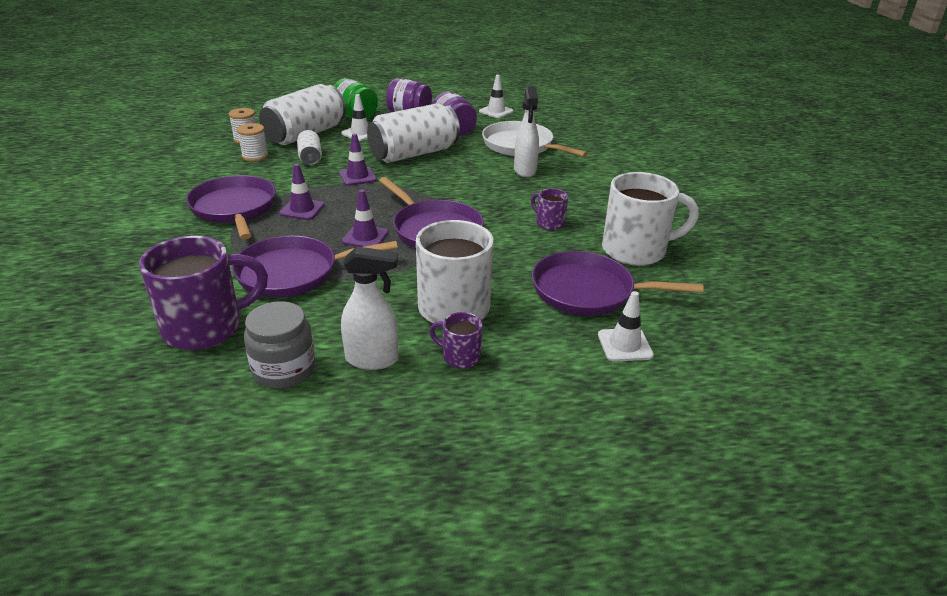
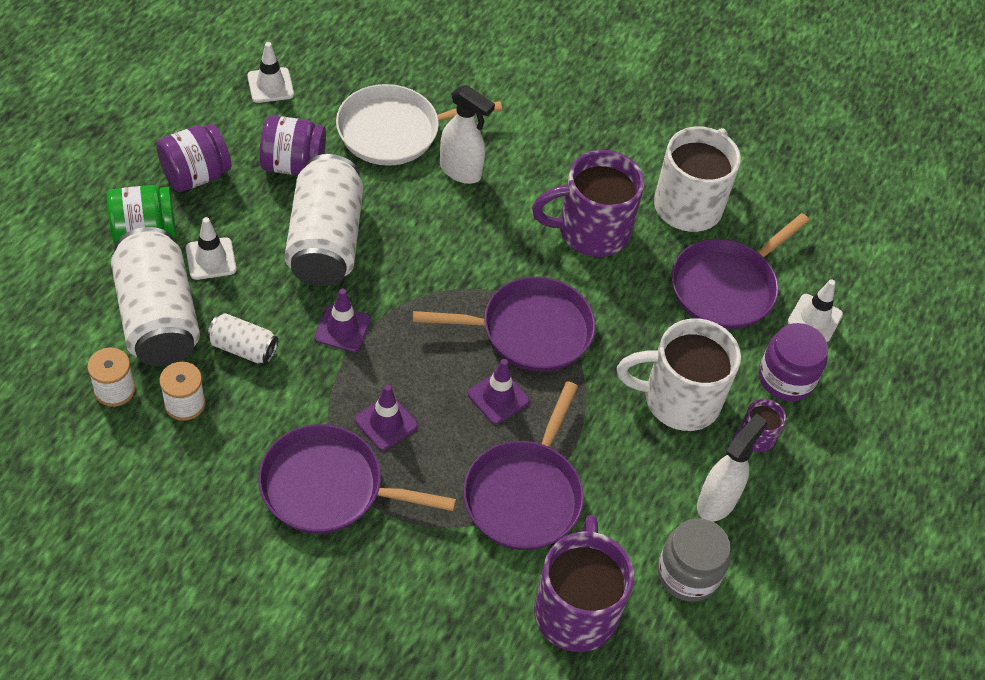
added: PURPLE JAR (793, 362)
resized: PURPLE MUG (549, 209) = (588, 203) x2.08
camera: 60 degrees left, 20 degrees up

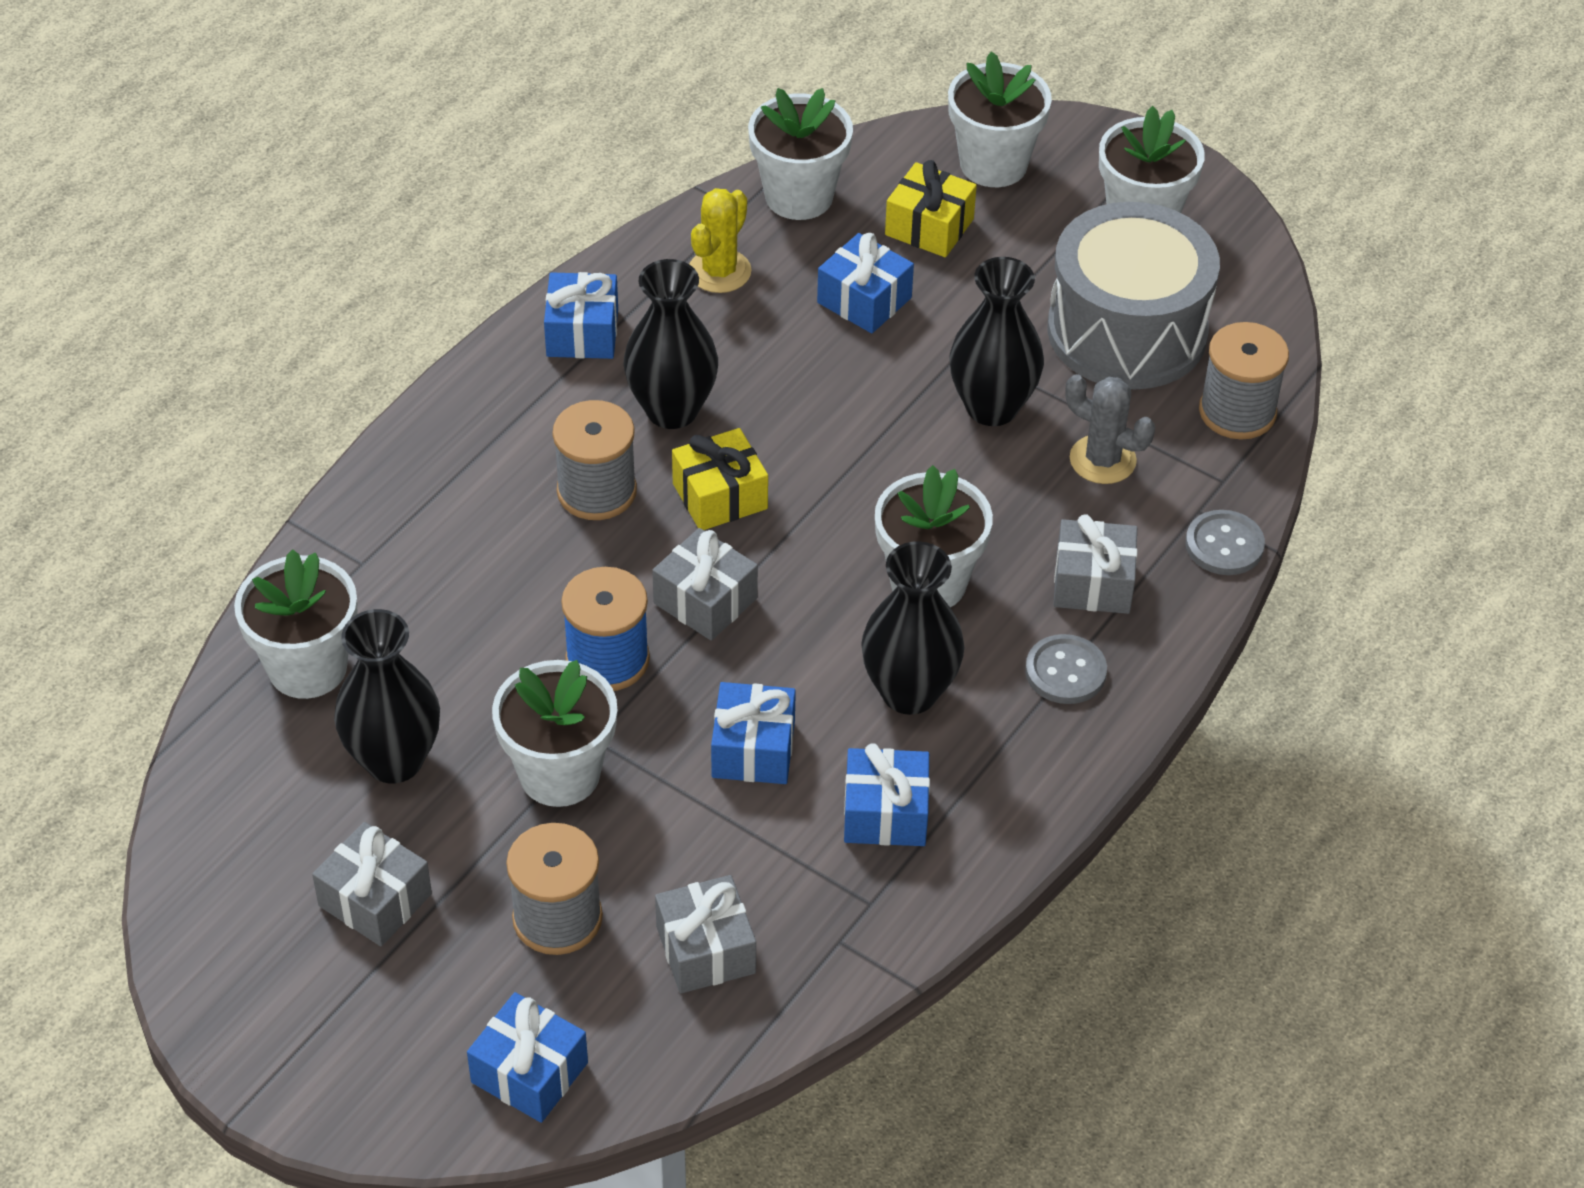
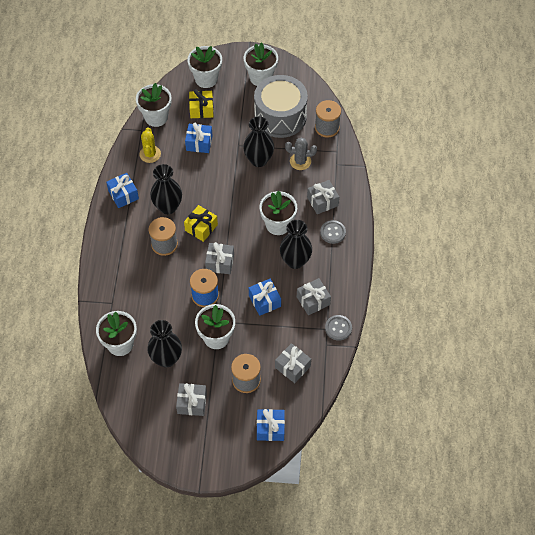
moved: GREY BUTTON (1225, 542) to (338, 327)
recoloured: BLUE GIFT (887, 794) to GREY GIFT (314, 296)
camera: 30 degrees left, 10 degrees up

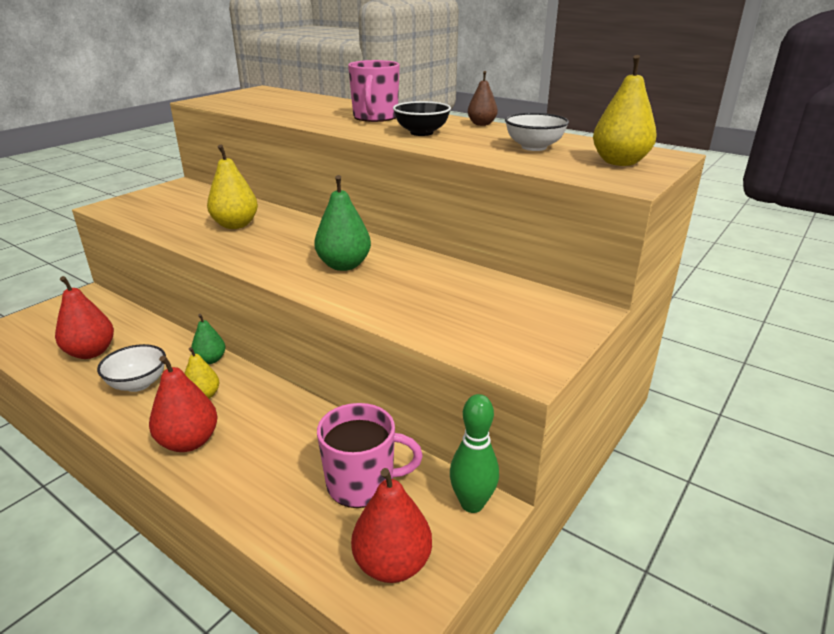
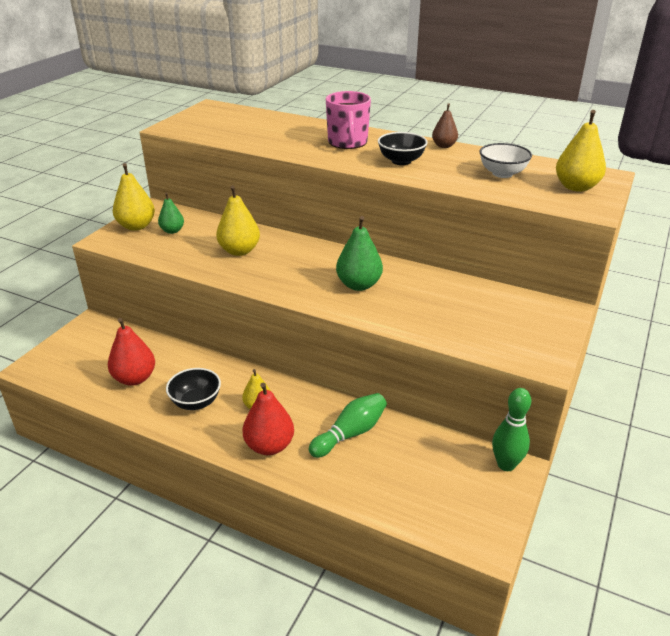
removed: PINK MUG (370, 455); RED PEAR (391, 525)
added: YELLOW PEAR (134, 197); GREEN BOWLING PIN (348, 425)
moved: GREEN PEAR (208, 339) to (171, 213)
recoloured: WHITE BOWL (131, 368) to BLACK BOWL (193, 389)
camera: 10 degrees left, 5 degrees up

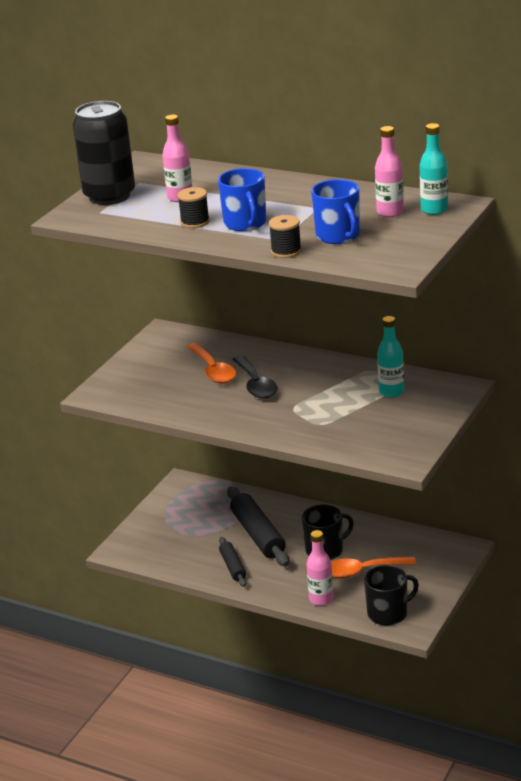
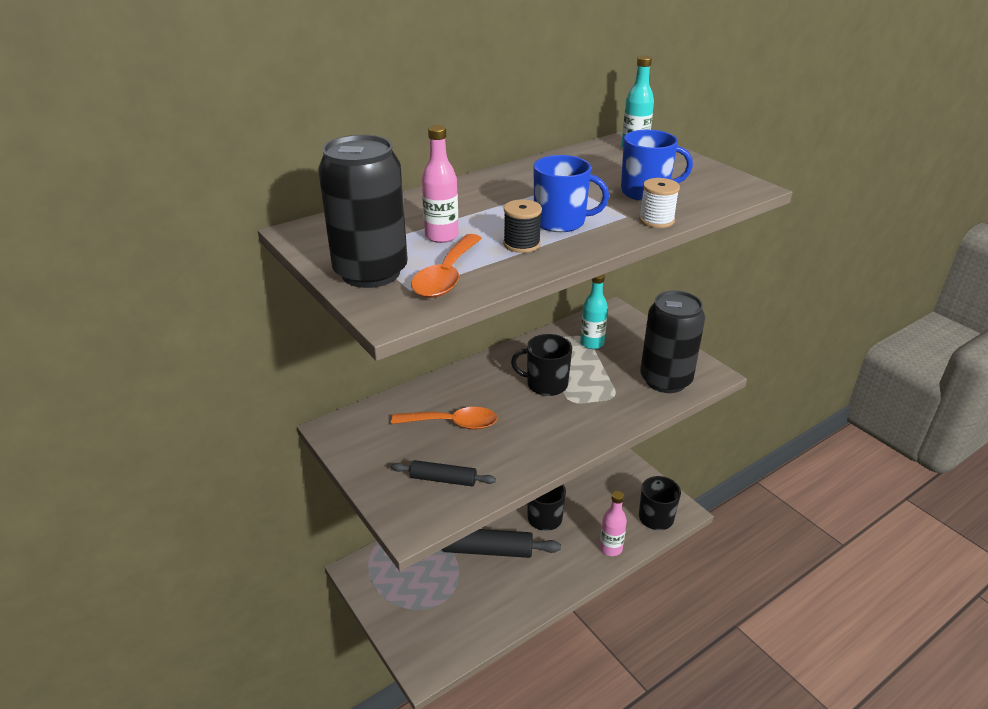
removed: BLACK SPOON (255, 377); PINK BOTTLE (389, 171)
added: BLACK MUG (541, 365); BLACK CAN (672, 342)
moved: BLACK ROLLING PIN (233, 562) to (443, 473); ORANGE SPOON (373, 567) to (446, 266)
recoloured: BLACK SPOOL (285, 236) to WHITE SPOOL (659, 203)
camera: 65 degrees left, 5 degrees up

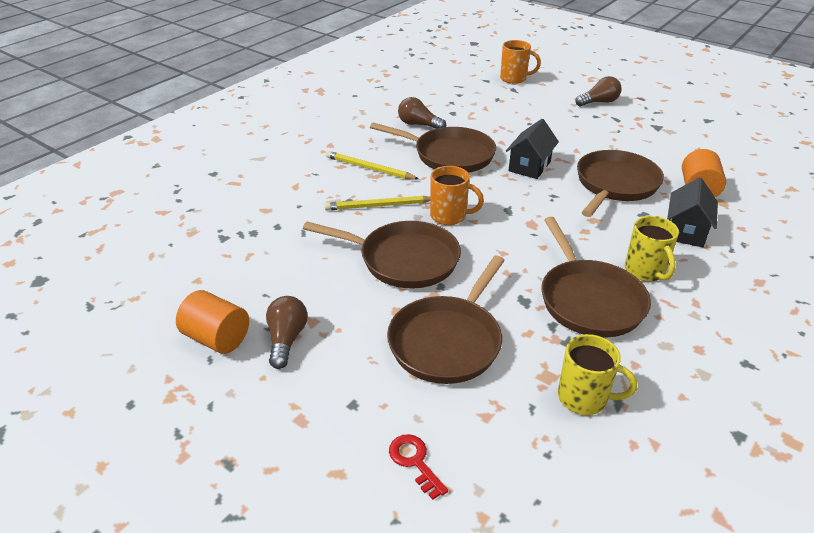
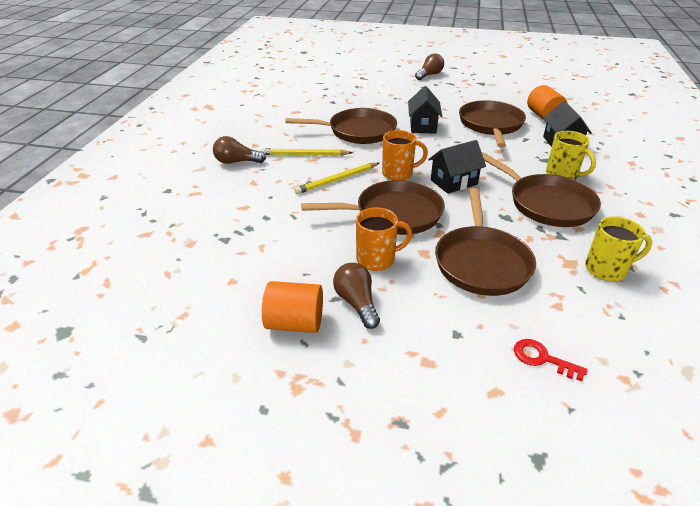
added: BLACK HOUSE (457, 167)
moved: BROWN LIGHT BULB (422, 113) to (239, 150); ORANGE MUG (520, 62) to (384, 239)
camera: 25 degrees left, 0 degrees up

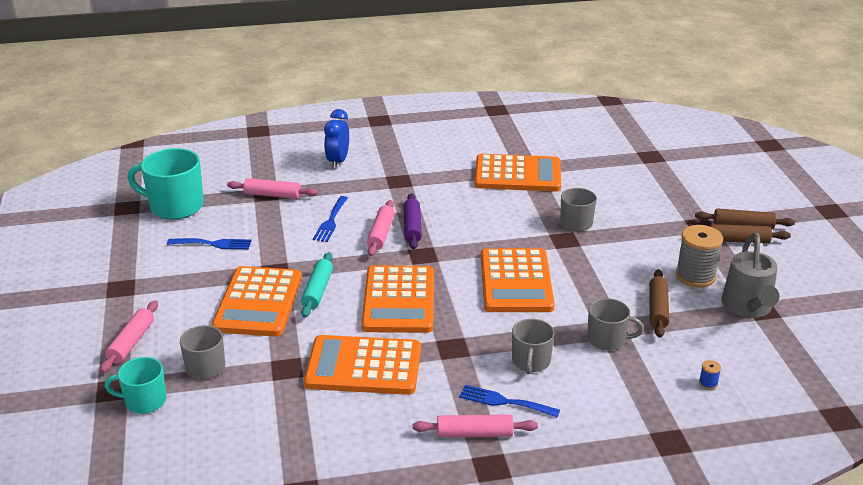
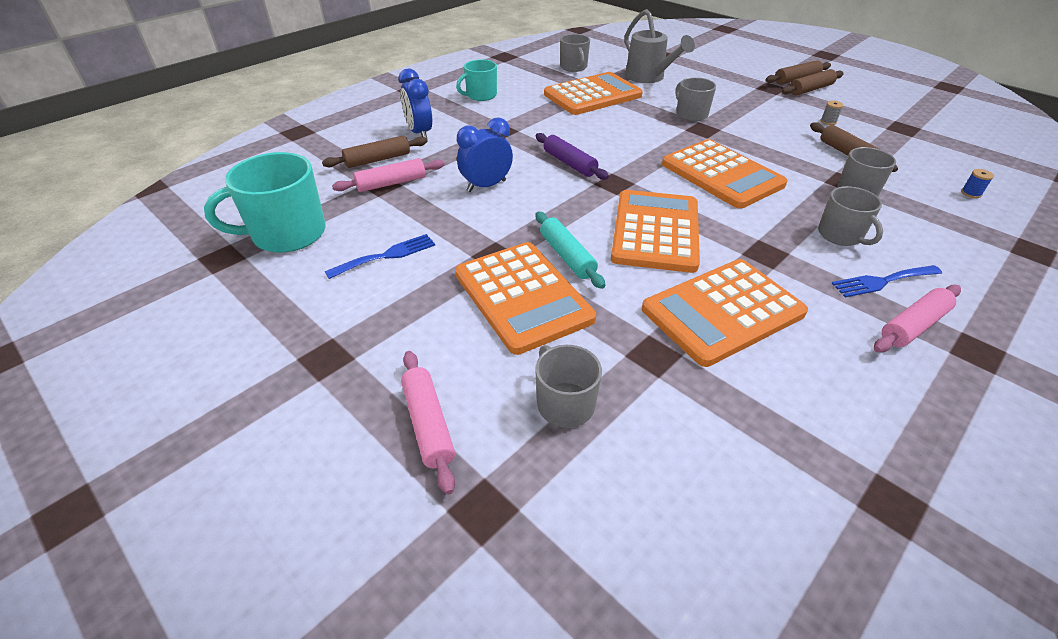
removed: PINK ROLLING PIN (381, 228)
added: BROWN ROLLING PIN (375, 152); GREY MUG (575, 53)
moved: TURQUOISE MUG (136, 385) to (476, 80); GREY WATERING CAN (750, 275) to (660, 46)
replaced: BLUE FORK (330, 219) to BLUE CLOCK (485, 154)
turned: ORANGE CALCULATOR (397, 299) = (655, 231) 135 degrees counterclockwise
resized: GREY SPOOL (699, 256) = (832, 112) x0.41
camera: 35 degrees left, 10 degrees up

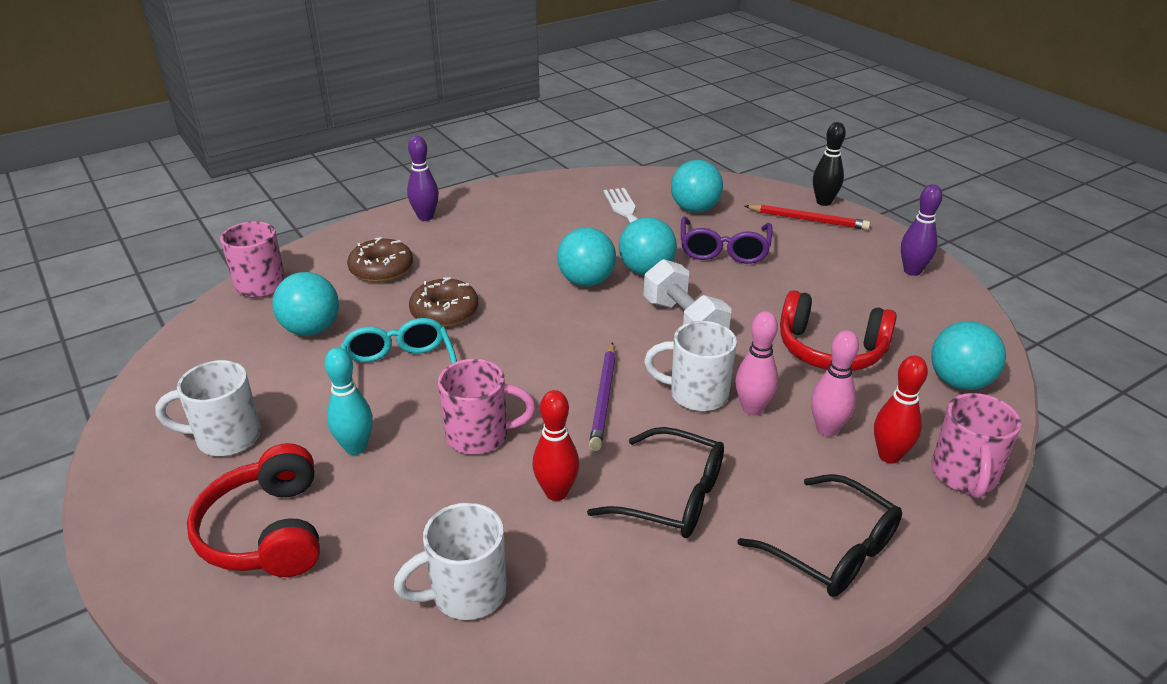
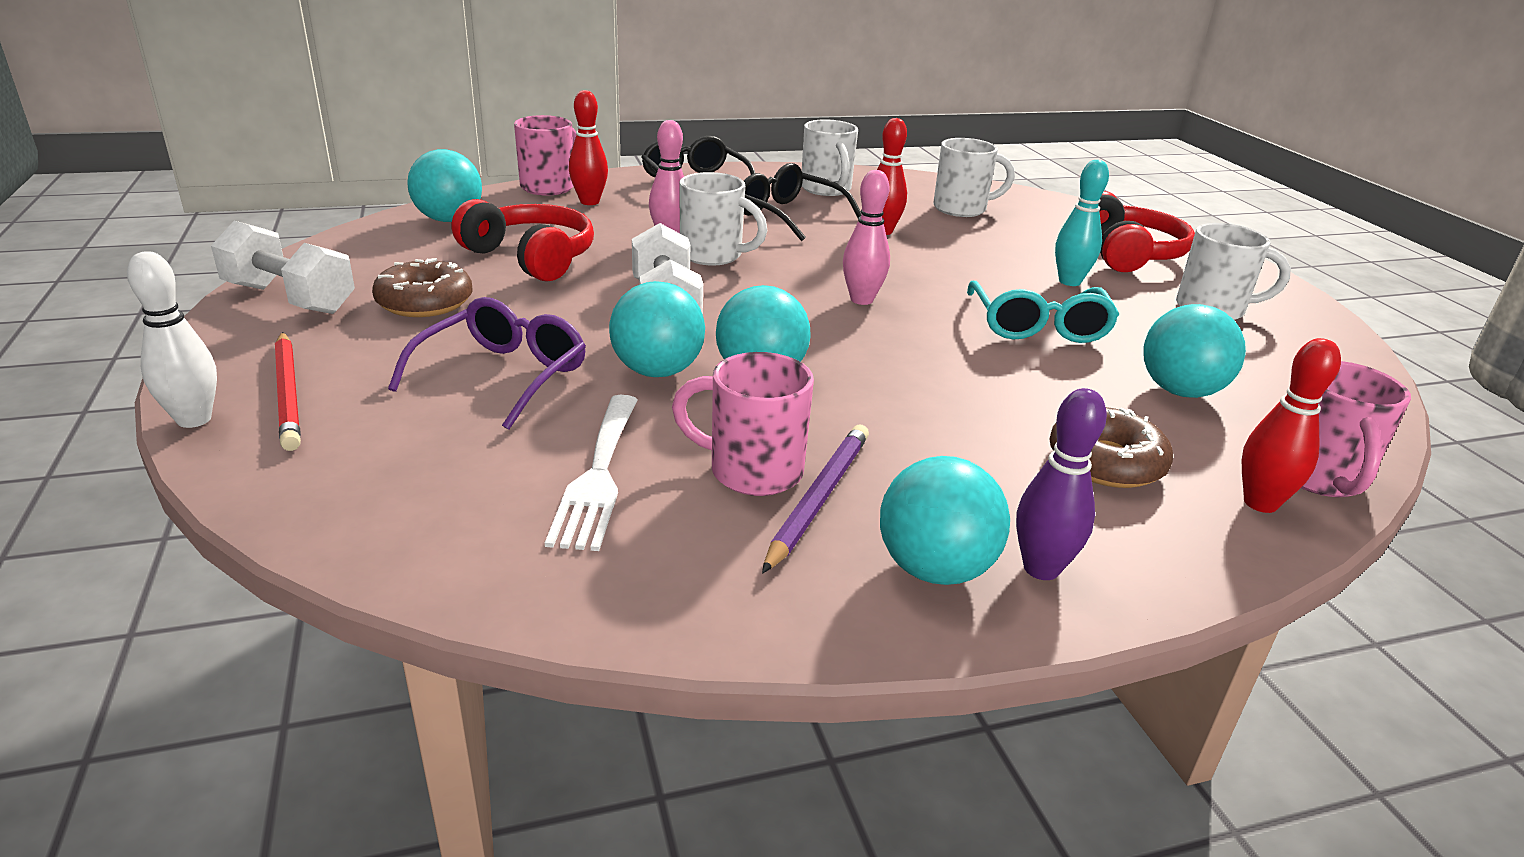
added: WHITE MUG (830, 157); RED BOWLING PIN (1291, 425)
moved: BROWN DONUT (443, 302) to (422, 287); PINK MUG (487, 407) to (743, 424); PURPLE PENCIL (602, 396) to (815, 499); PINK BOWLING PIN (835, 383) to (866, 237); TURQUOISE BALL (697, 186) to (945, 520)
replaced: PURPLE BOWLING PIN (921, 230) to WHITE DUMBBELL (283, 267)
recoloured: BLACK BOWLING PIN (829, 164) to WHITE BOWLING PIN (172, 339)
turned: RED PENCIL (807, 217) = (288, 391) 150 degrees counterclockwise
camera: 165 degrees left, 5 degrees down

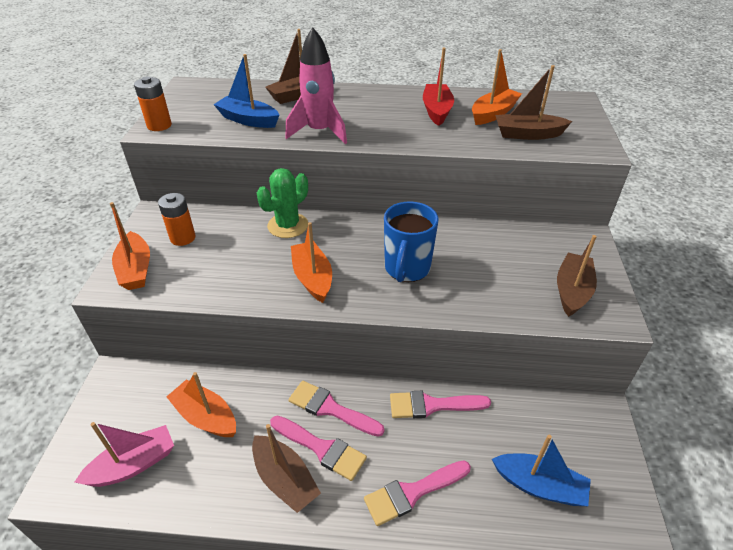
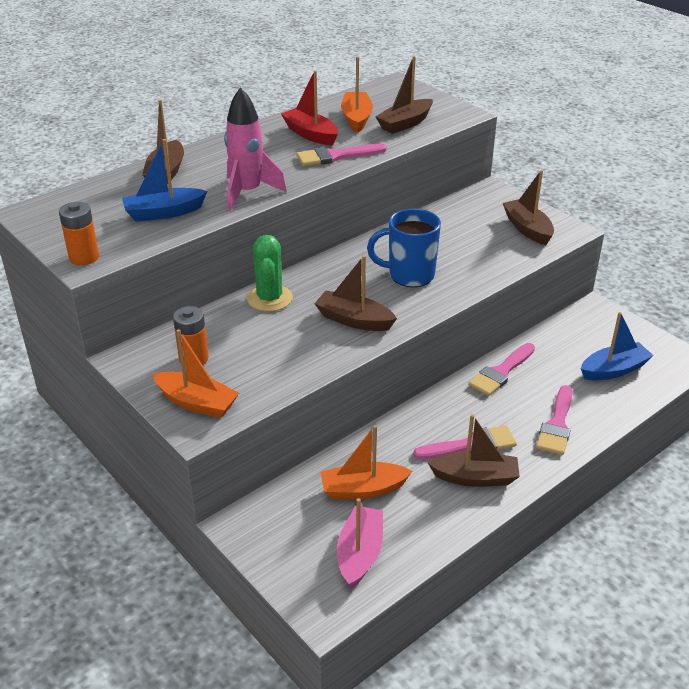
moved: PINK BRUSH (336, 409) to (342, 155)
recoloured: ORANGE BOAT (311, 262) to BROWN BOAT (355, 293)
turned: BLUE MUG (411, 241) = (404, 248) 120 degrees clockwise
camera: 45 degrees left, 5 degrees down

